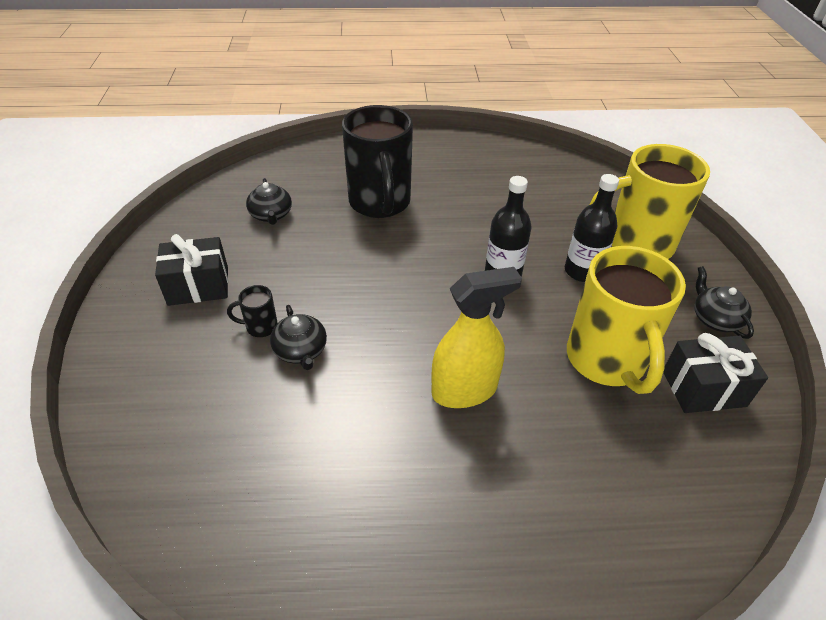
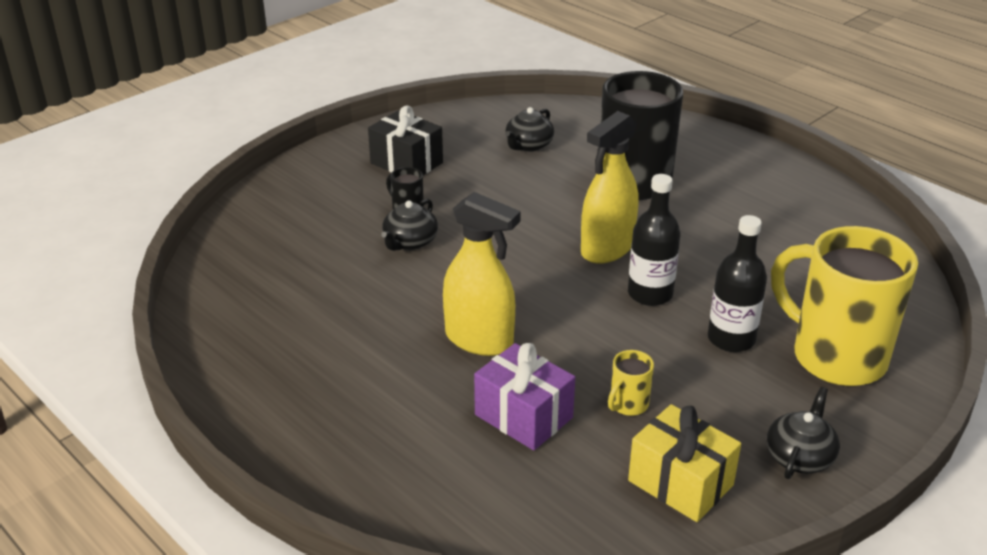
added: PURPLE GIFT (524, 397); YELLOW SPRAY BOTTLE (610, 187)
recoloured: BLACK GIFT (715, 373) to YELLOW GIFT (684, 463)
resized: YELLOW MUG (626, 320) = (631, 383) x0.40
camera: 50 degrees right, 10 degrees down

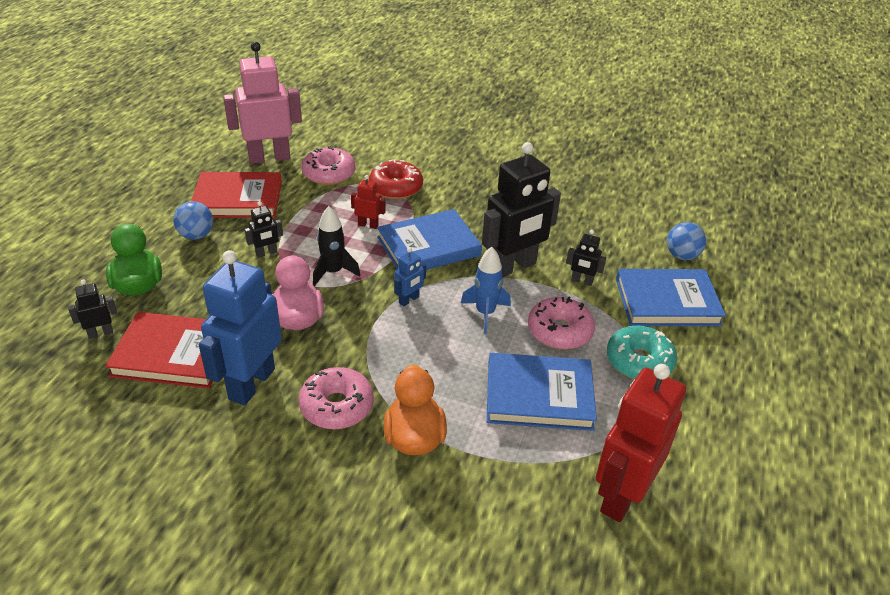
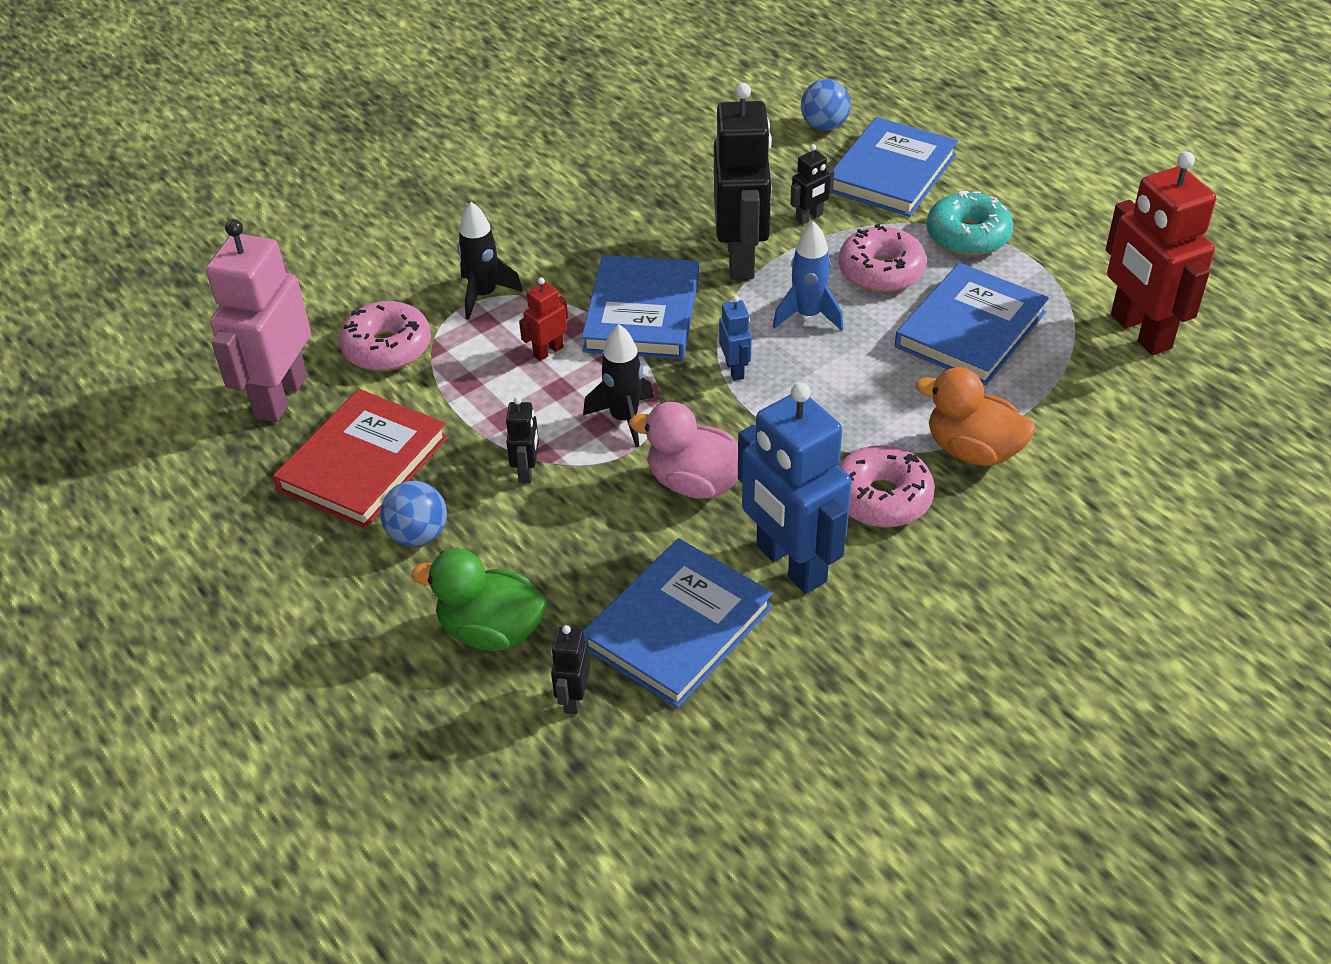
replaced: RED DONUT (396, 179) to BLACK ROCKET (490, 261)
recoloured: RED BOOK (159, 350) to BLUE BOOK (678, 623)
camera: 55 degrees left, 5 degrees up

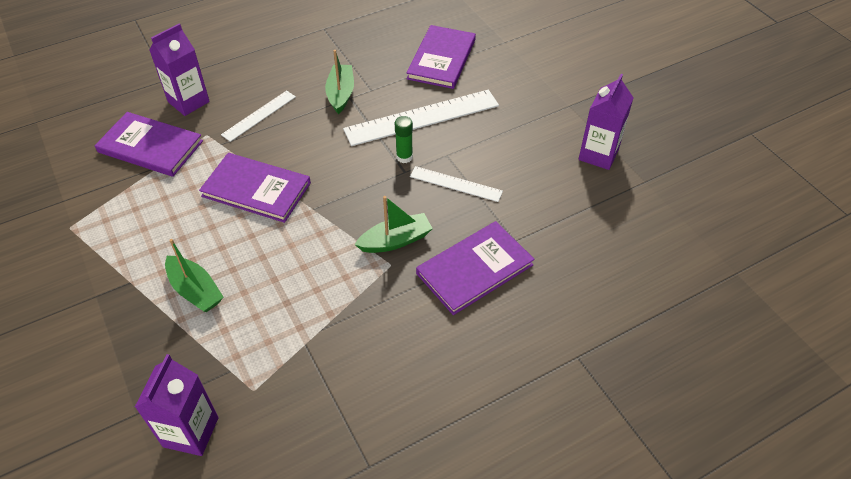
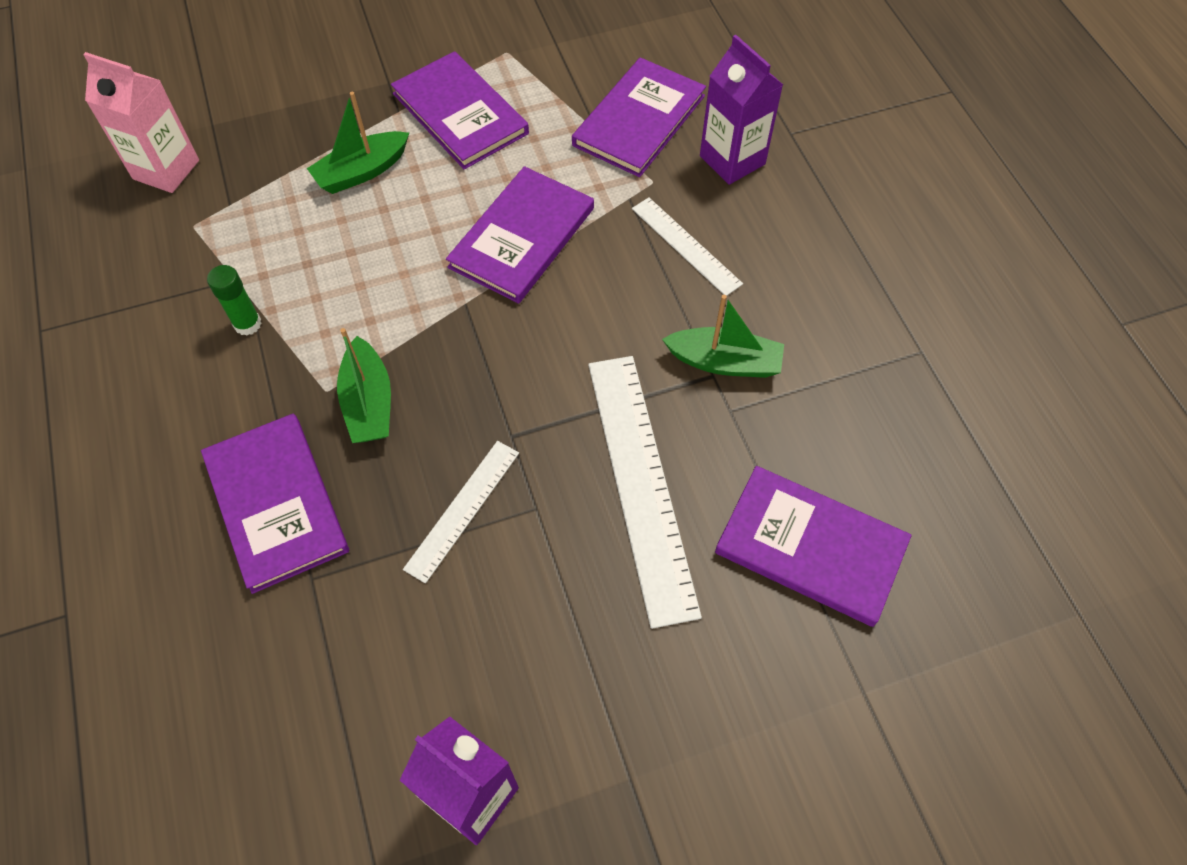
added: PURPLE BOOK (460, 110)
moved: GREEN GLUE STICK (404, 139) to (234, 300)
recoloured: PURPLE CARTON (176, 405) to PINK CARTON (141, 122)
camera: 100 degrees right, 10 degrees up

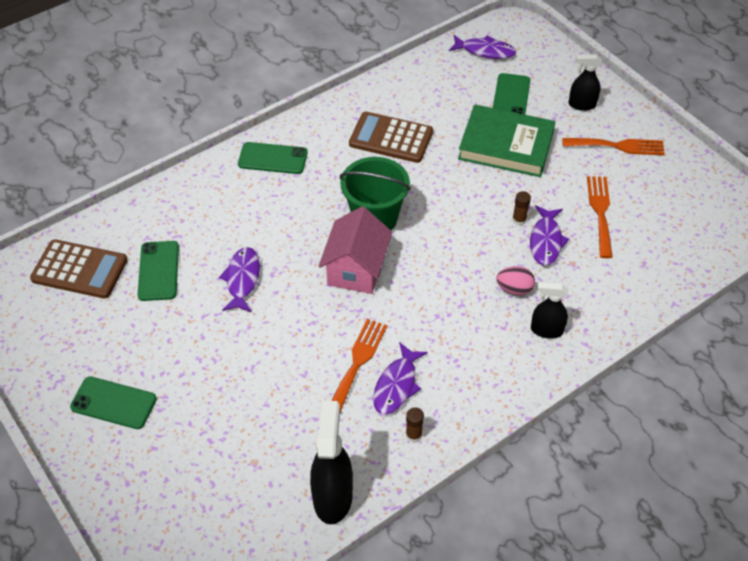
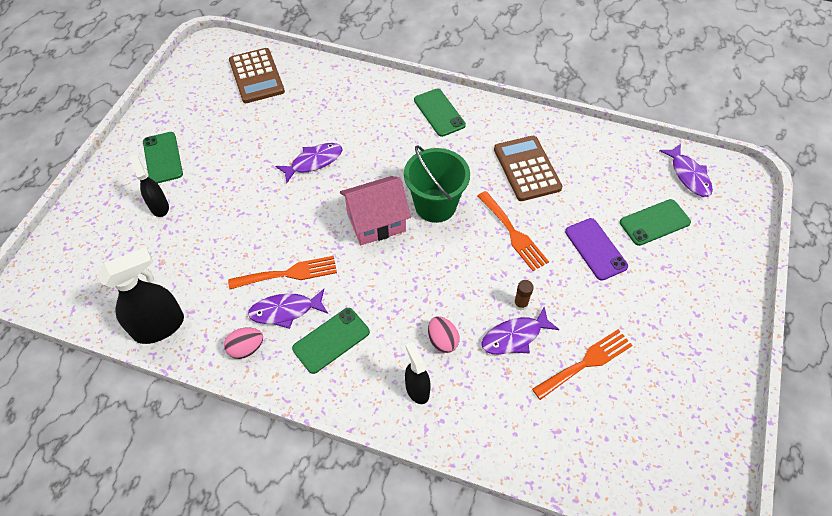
moved: BLACK SPRAY BOTTLE (585, 82) to (149, 185); GREEN PHONE (158, 271) to (331, 341); ORANGE FORK (613, 146) to (513, 231)
replaced: BROWN GLUE STICK (415, 424) to PINK EGG (243, 343); GREEN BOOK (506, 141) to PURPLE PHONE (596, 249)
camera: 55 degrees right, 5 degrees up

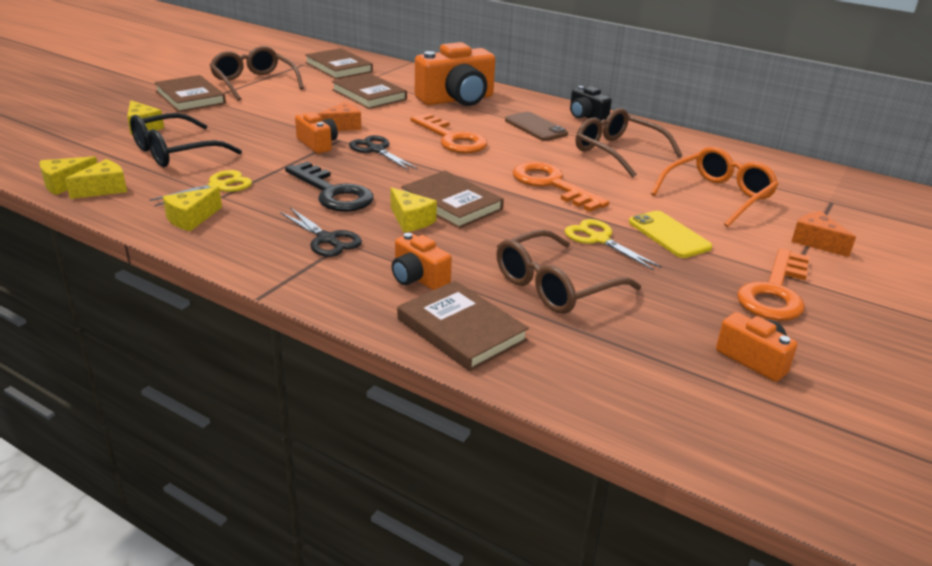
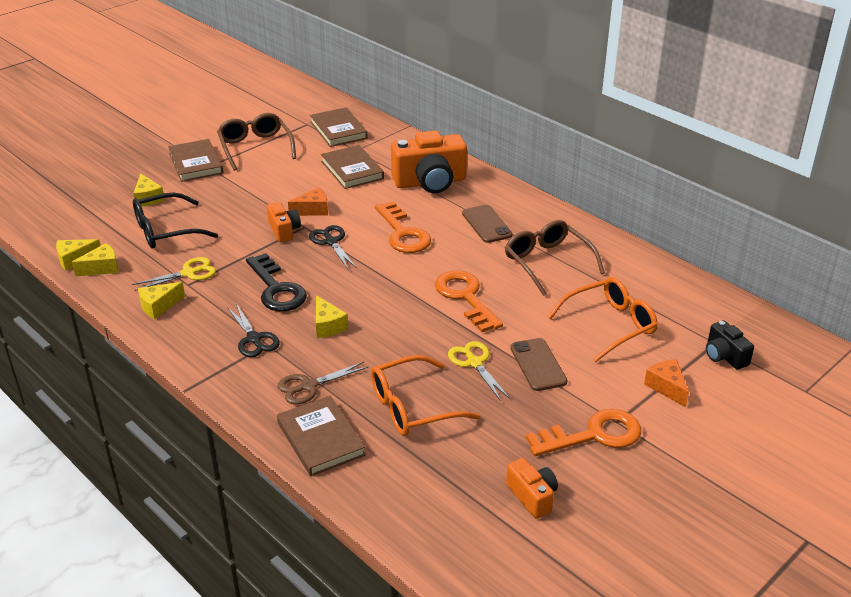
removed: BROWN BOOK (452, 199)
moved: BLACK CAMERA (591, 103) to (730, 345)
replaced: ORANGE CAMERA (422, 261) to BROWN SCISSORS (323, 383)
recoloured: BROWN GLASSES (568, 272) to ORANGE GLASSES (425, 395); YELLOW PHONE (670, 234) to BROWN PHONE (539, 364)
turned: ORANGE KEY (773, 284) = (583, 432) 150 degrees counterclockwise
camera: 15 degrees right, 5 degrees up

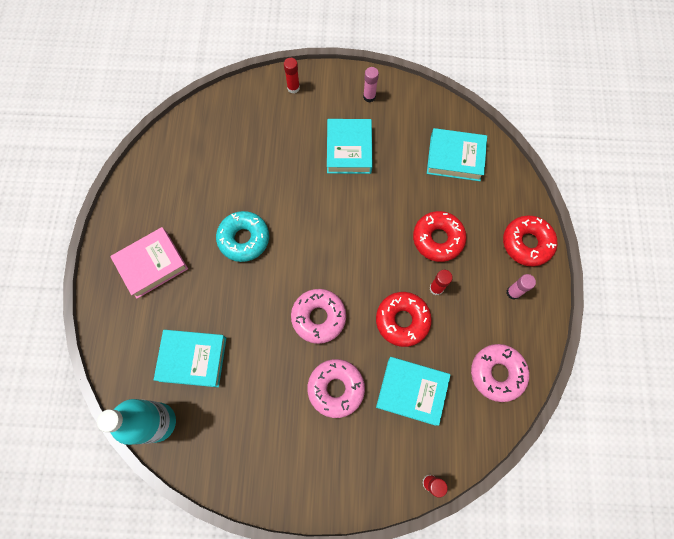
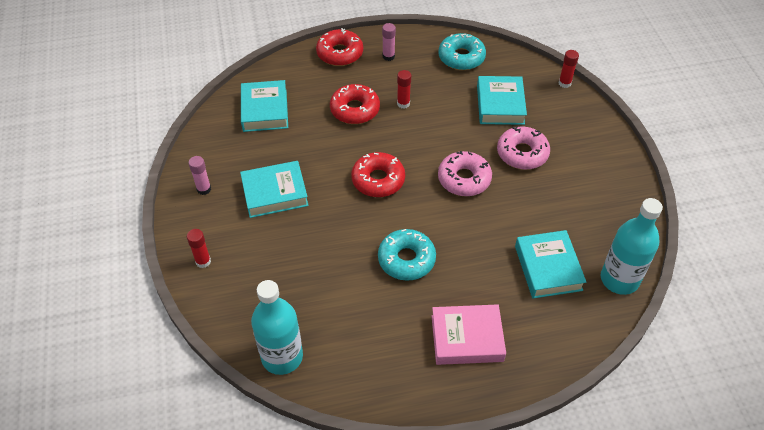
added: TURQUOISE BOTTLE (277, 327)
moved: RED DONUT (404, 319) to (378, 174)
recoloured: PINK DONUT (500, 373) to TURQUOISE DONUT (462, 51)
turned: PINK BOOK (149, 263) = (469, 334) 45 degrees counterclockwise
camera: 105 degrees left, 20 degrees down

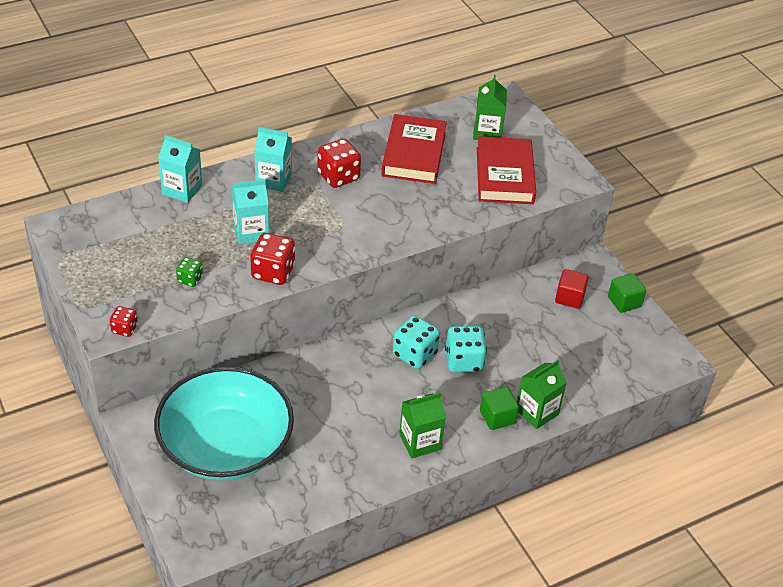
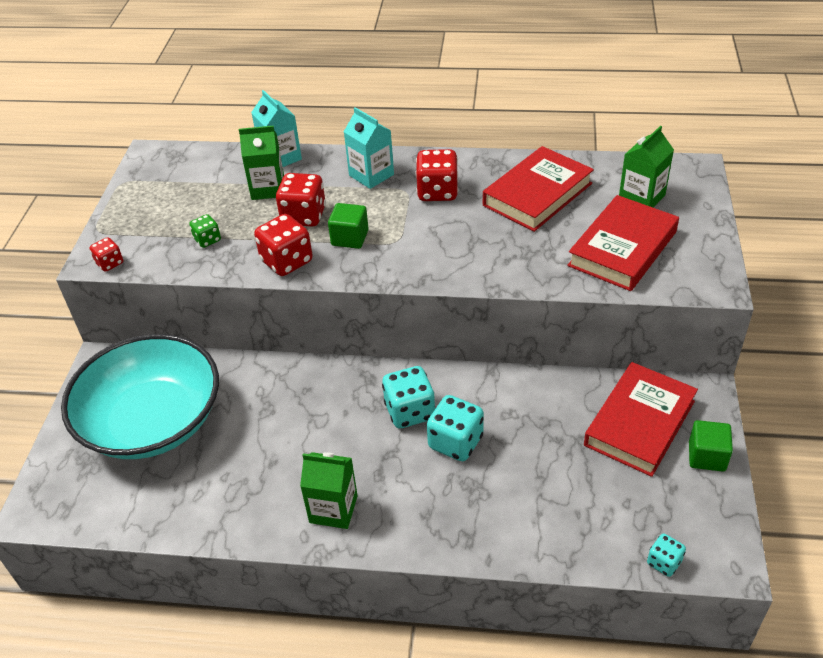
added: TURQUOISE DICE (666, 555)
moved: GREEN CARTON (542, 394) to (261, 163); GREEN CUBE (499, 408) to (348, 226)
replaced: TURQUOISE CARTON (250, 211) to RED DICE (301, 200); RED CUBE (572, 289) to RED BOOK (641, 419)
camera: 40 degrees right, 0 degrees up

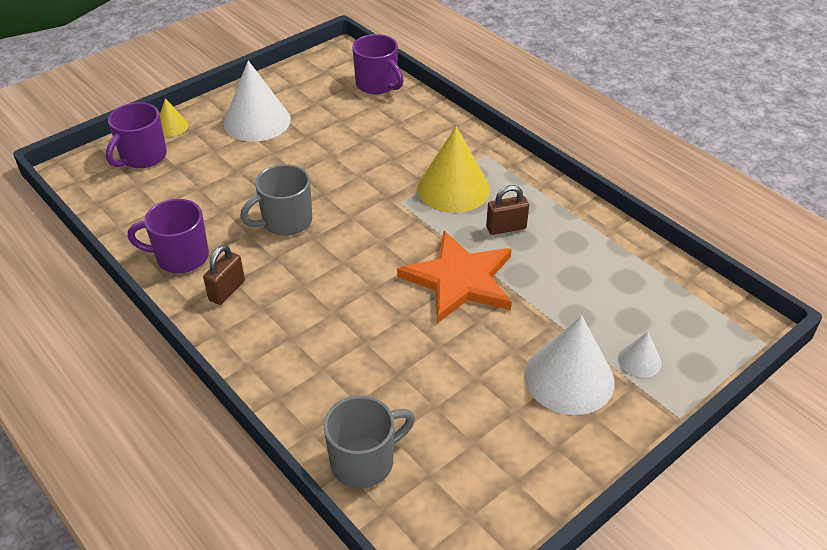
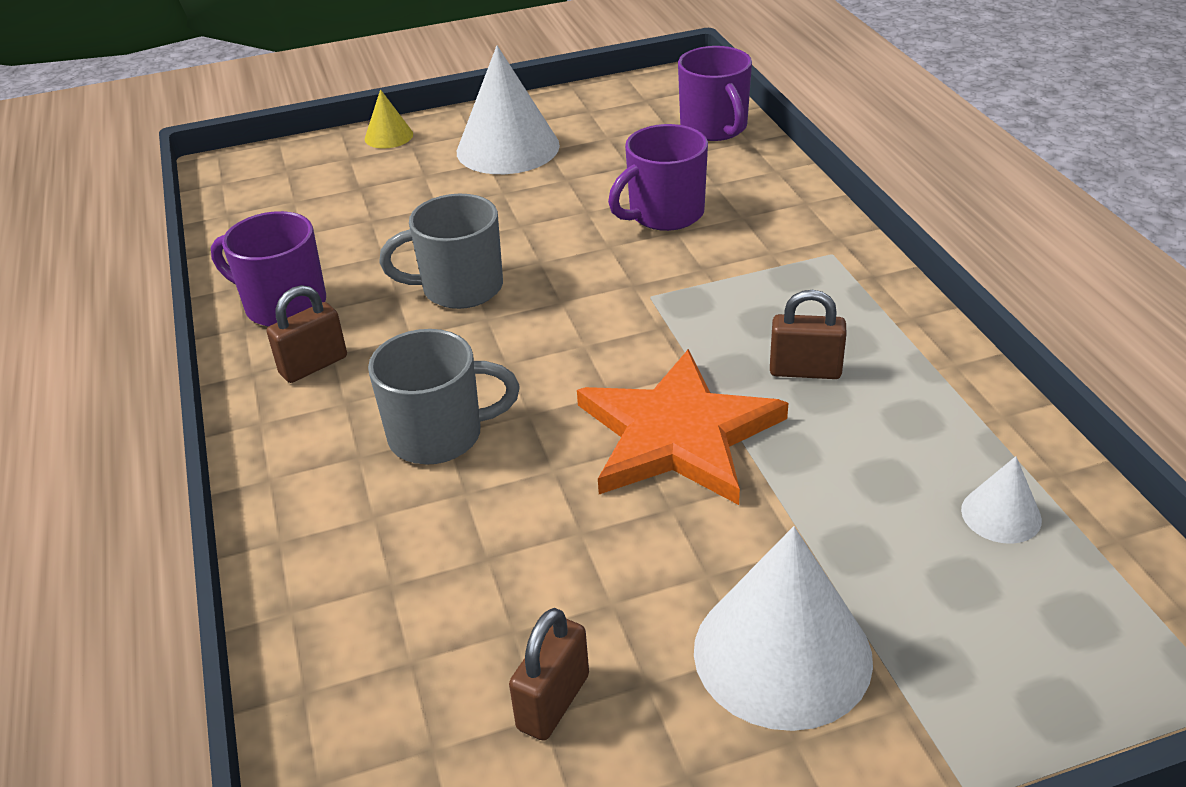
removed: YELLOW CONE (453, 169)
added: BROWN PADLOCK (549, 674)
moved: GREY MUG (369, 442) to (444, 396); PURPLE MUG (136, 135) to (658, 177); WHITE CONE (640, 355) to (1001, 500)
camera: 25 degrees right, 5 degrees down

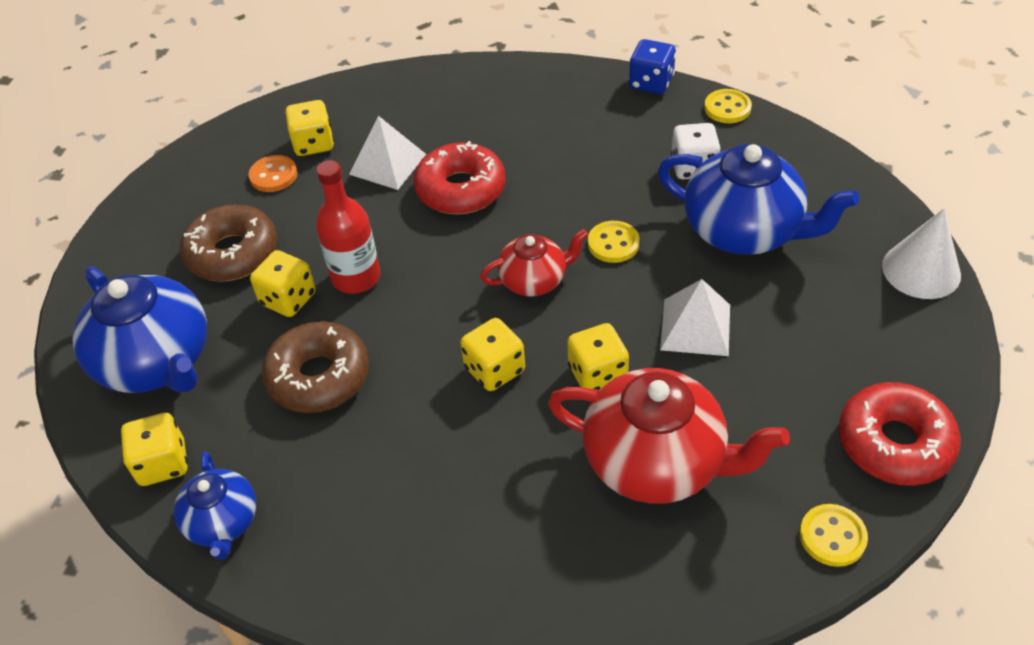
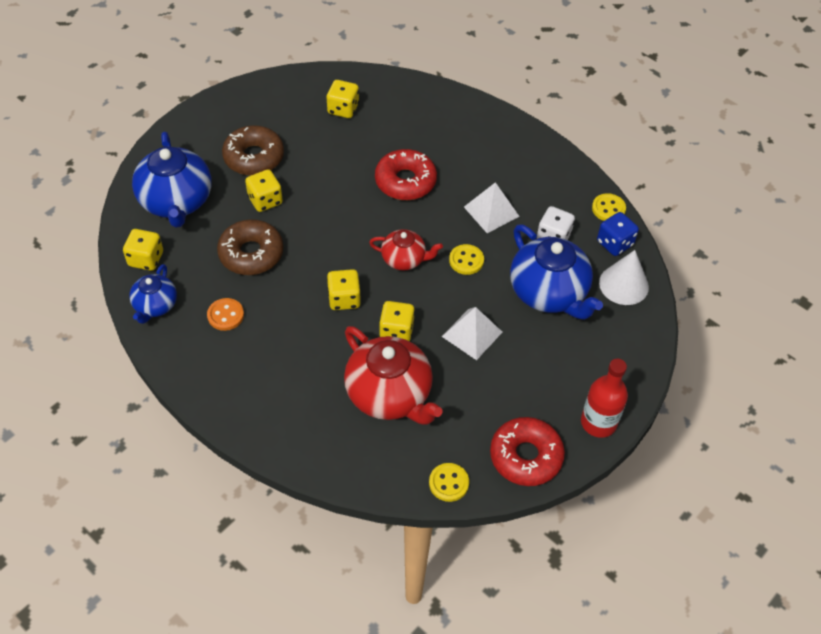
moved: ORANGE BUTTON (273, 173) to (225, 314); WHITE PYRAMID (387, 153) to (492, 207); RED BOTTLE (348, 227) to (604, 398); BLUE DICE (652, 66) to (618, 234); WHITE CONE (921, 253) to (624, 277)
camera: 25 degrees right, 5 degrees up

